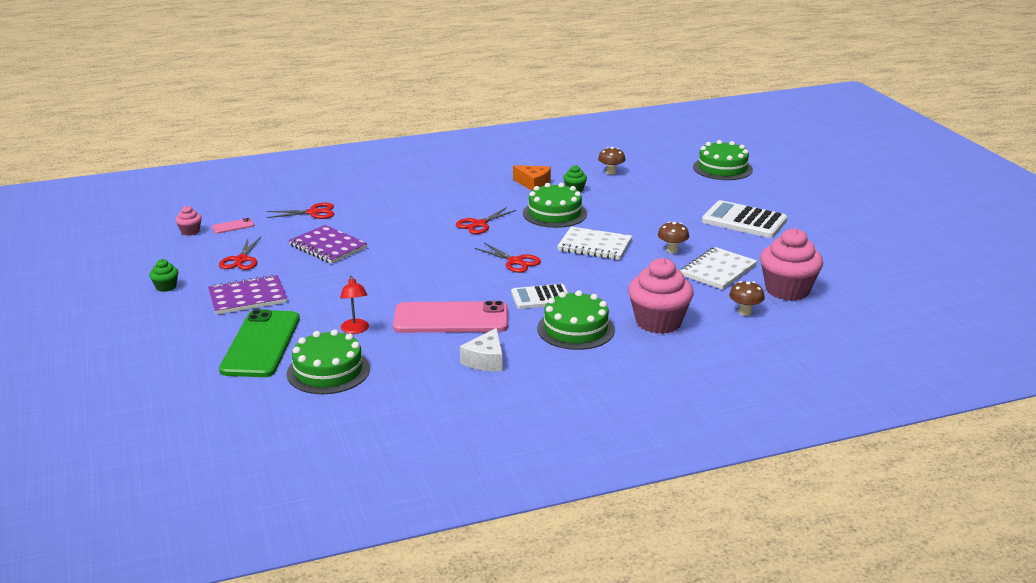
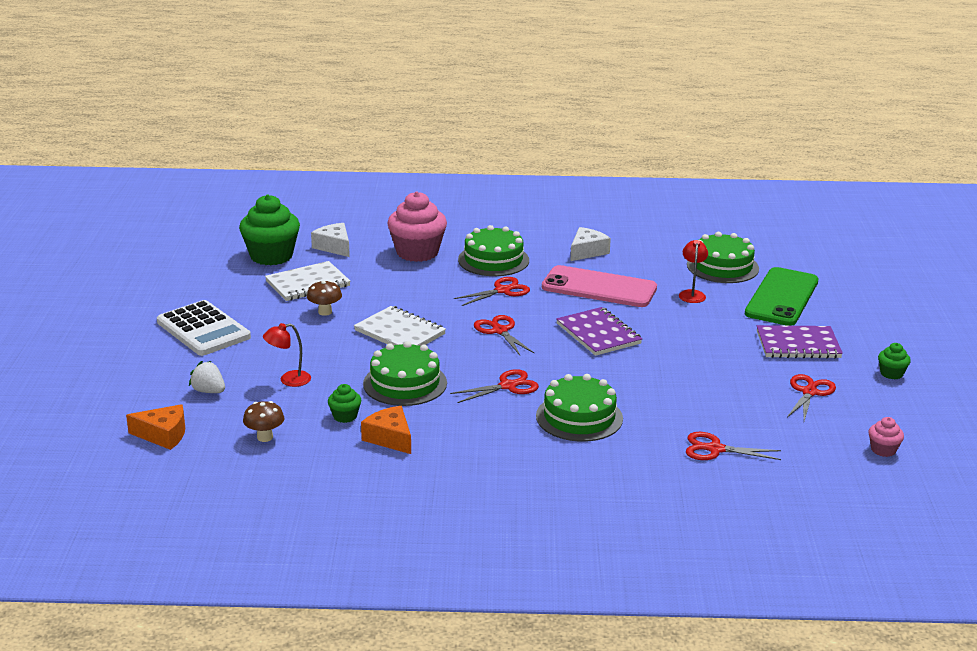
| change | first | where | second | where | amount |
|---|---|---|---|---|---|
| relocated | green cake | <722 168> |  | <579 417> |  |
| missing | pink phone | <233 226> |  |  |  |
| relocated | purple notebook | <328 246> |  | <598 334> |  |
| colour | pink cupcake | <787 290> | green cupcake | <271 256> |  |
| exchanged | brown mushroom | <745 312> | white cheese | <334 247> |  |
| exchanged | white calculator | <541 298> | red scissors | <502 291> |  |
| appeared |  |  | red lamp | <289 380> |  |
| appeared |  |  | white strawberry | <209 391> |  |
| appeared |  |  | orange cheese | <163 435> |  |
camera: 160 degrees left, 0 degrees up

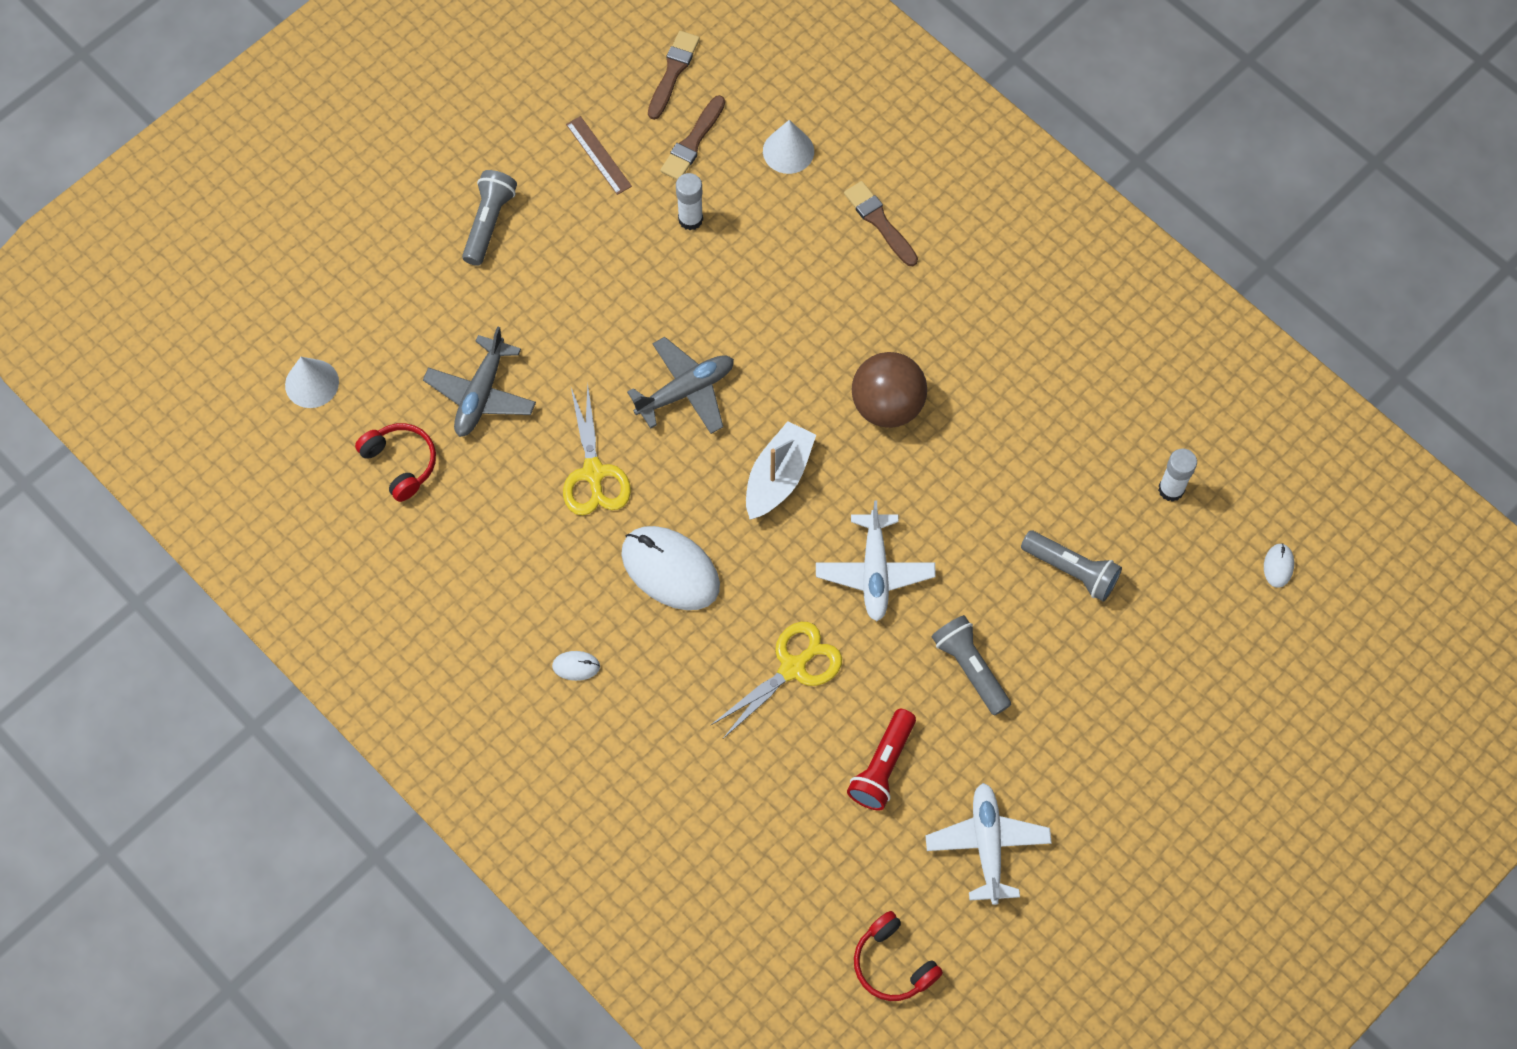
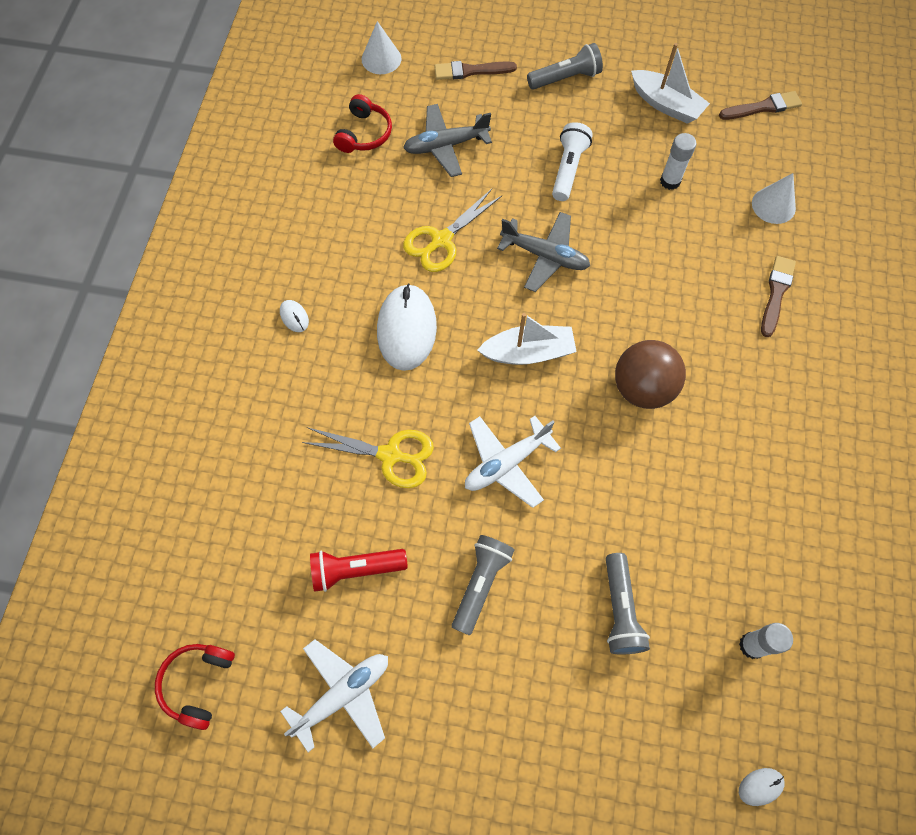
| change | first | where | second | where | amount |
|---|---|---|---|---|---|
| relocated | brown brush | <693 142> |  | <471 71> |  |
| exchanged | brown ruler | <598 155> | white boat | <666 104> |  |
| appeared |  |  | white flashlight | <568 169> |  |
camera: 55 degrees right, 0 degrees up

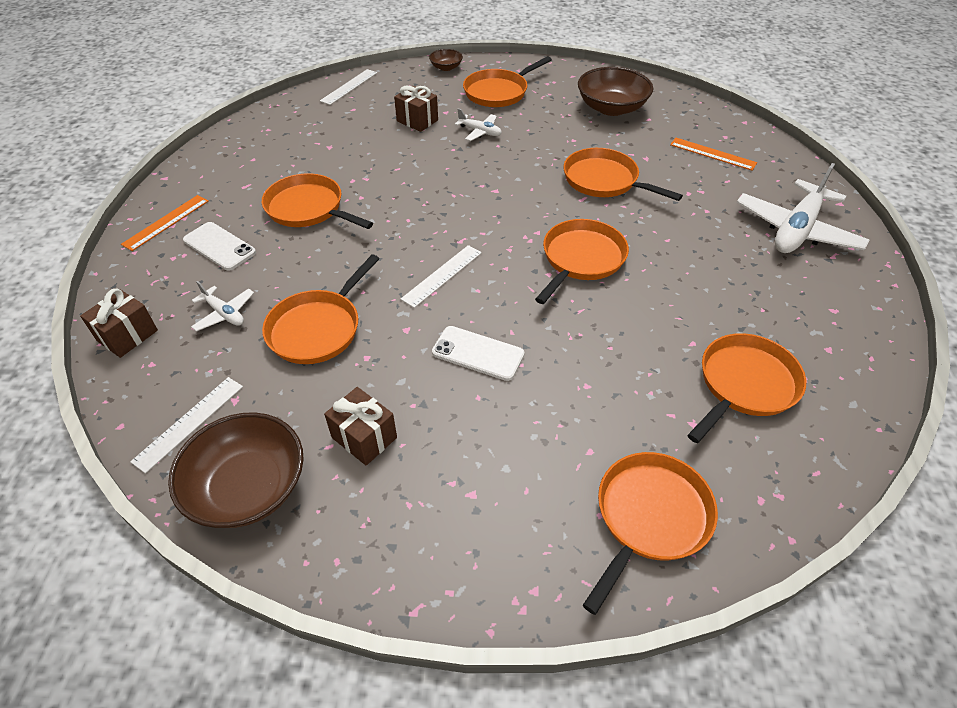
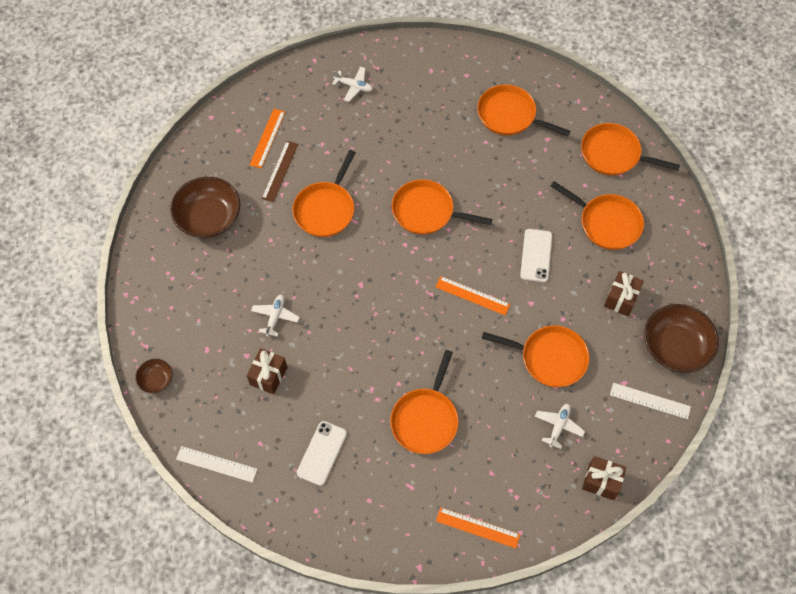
| change | first | where | second | where | amount |
|---|---|---|---|---|---|
| relocated | orange pan | <498 92> |  | <606 223> |  |
| size | white plane | <796 230> |  | <354 86> | x0.49 |
| relocated | white phone | <219 246> |  | <322 453> |  |
| colour | white ruler | <442 275> | orange ruler | <472 295> |  |
| appeared |  |  | brown ruler | <280 171> |  |
camera: 105 degrees left, 15 degrees up

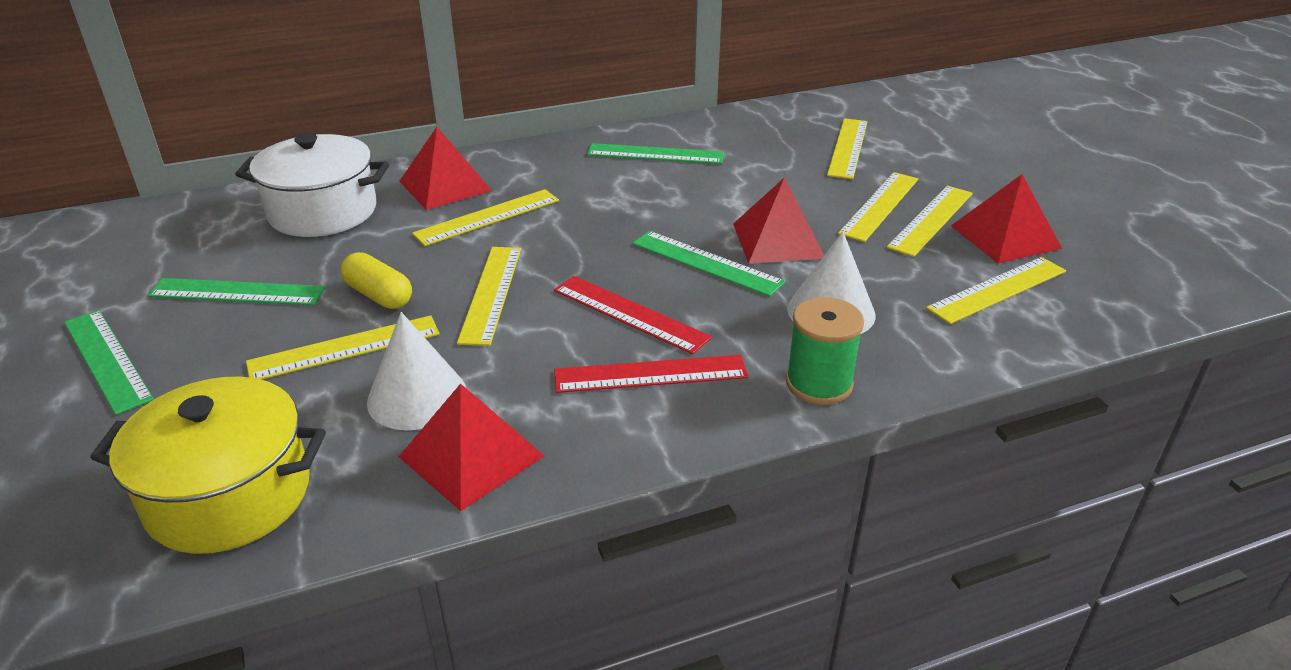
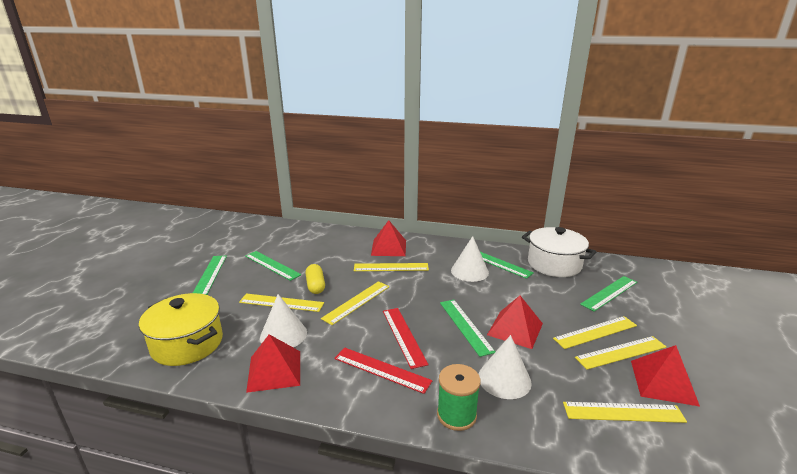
| change | first | where | second | where | amount |
|---|---|---|---|---|---|
| colour | yellow ruler | <848 148> | green ruler | <609 293> |  |
| relocated | white pot | <322 211> |  | <554 264> |  |
| appeared |  |  | white cone | <469 271> |  |
camera: 35 degrees right, 10 degrees down

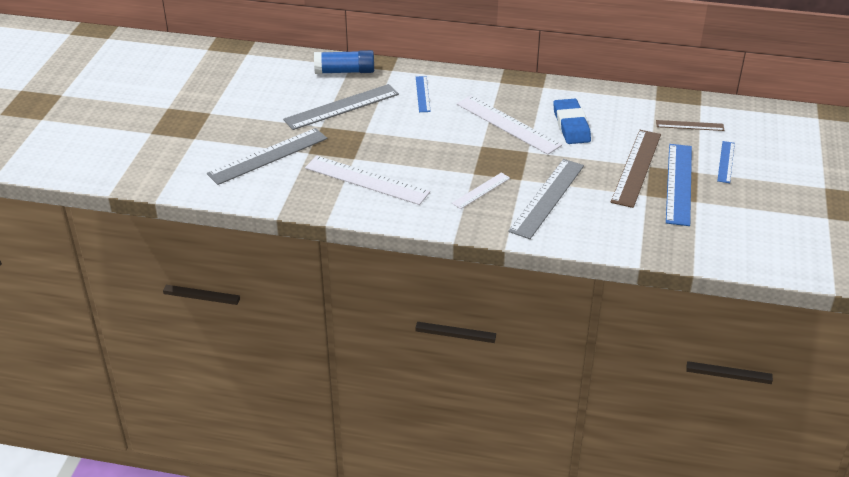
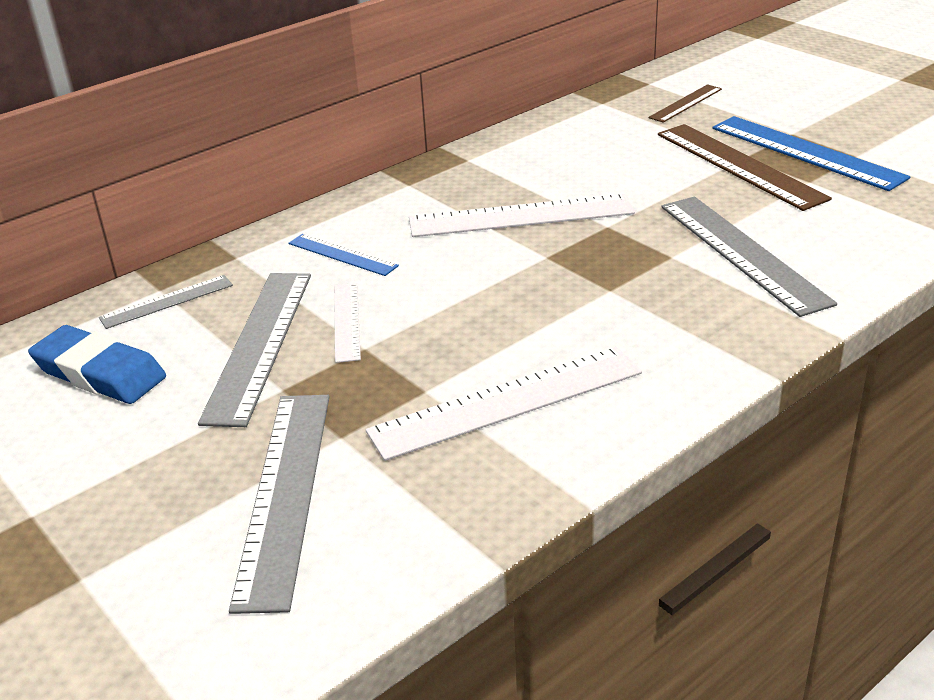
| change | first | where | second | where | amount |
|---|---|---|---|---|---|
| exchanged | blue glue stick | <345 71> | grey ruler | <167 301> |  |
| relocated | blue eraser | <571 125> |  | <99 373> |  |
| missing | blue ruler | <726 162> |  |  |  |
| relocated | white ruler | <481 190> |  | <347 321> |  |
camera: 50 degrees left, 5 degrees down

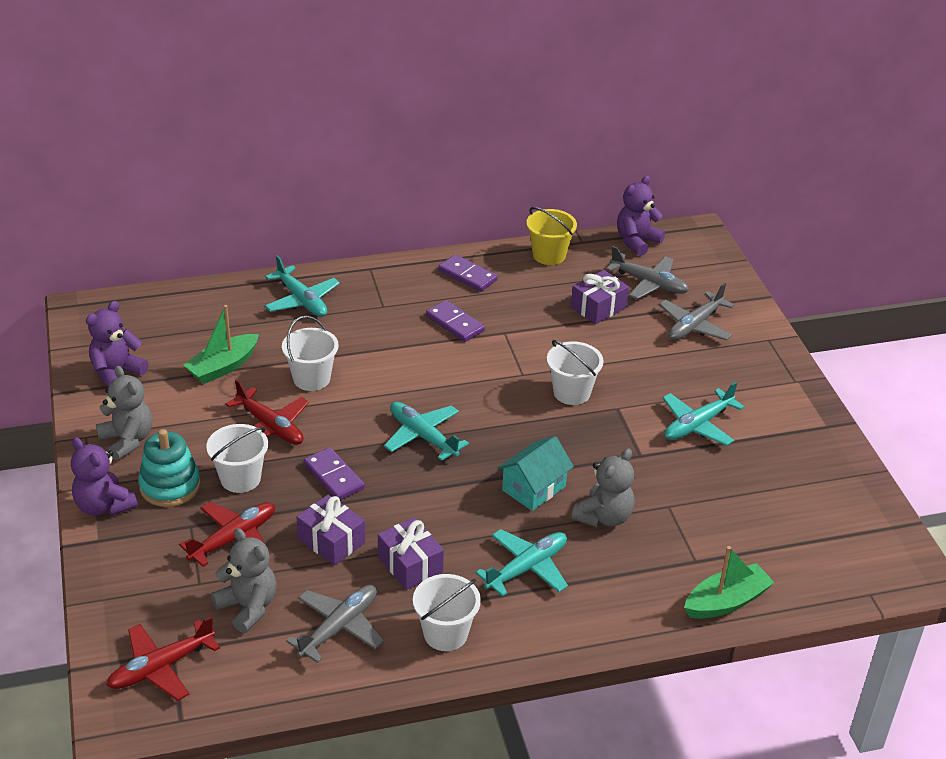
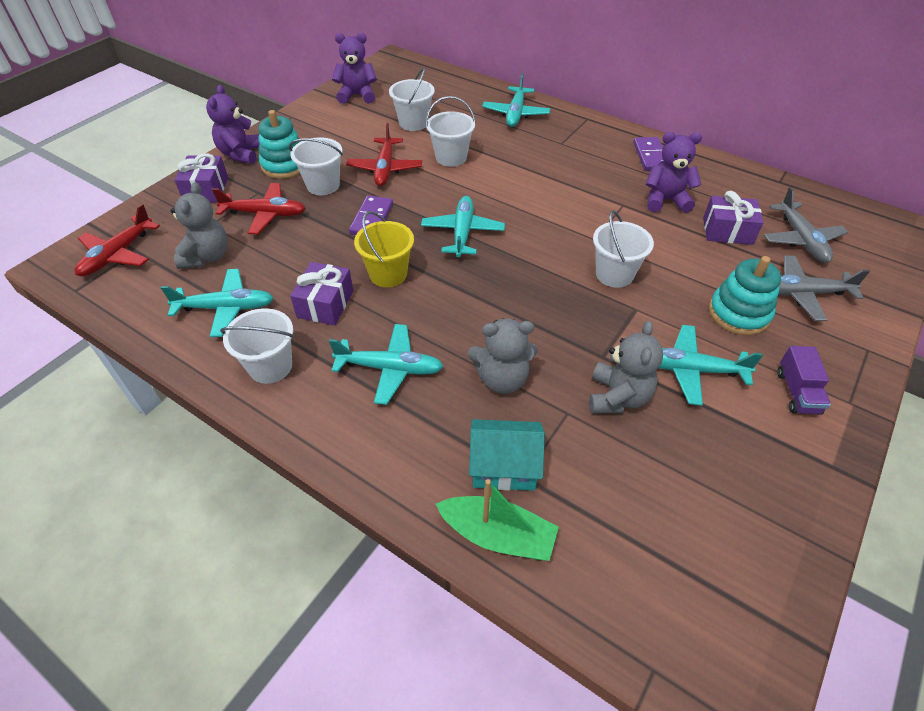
| change | first | where | second | where | amount |
|---|---|---|---|---|---|
| relocated | purple teddy bear | <637 241> |  | <665 200> |  |
| relocated | yellow bucket | <549 255> |  | <388 274> |  |
| missing | purple domino | <455 323> |  |  |  |
| exchanged | green boat | <223 367> | white bucket | <413 123> |  |
| relocated | grey teddy bear | <127 440> |  | <617 397> |  |
| relocated | turquoise house | <533 488> |  | <504 466> |  |
| relocated | purple gift | <331 541> |  | <206 190> |  |
| colour | grey plane | <339 627> | turquoise plane | <225 308> |  |
| spun | red plane | <161 667> |  | <118 254> | 75 degrees counterclockwise |
| appeared |  |  | turquoise stacking toy | <738 313> |  |
| appeared |  |  | purple truck | <797 392> |  |
camera: 50 degrees right, 10 degrees up

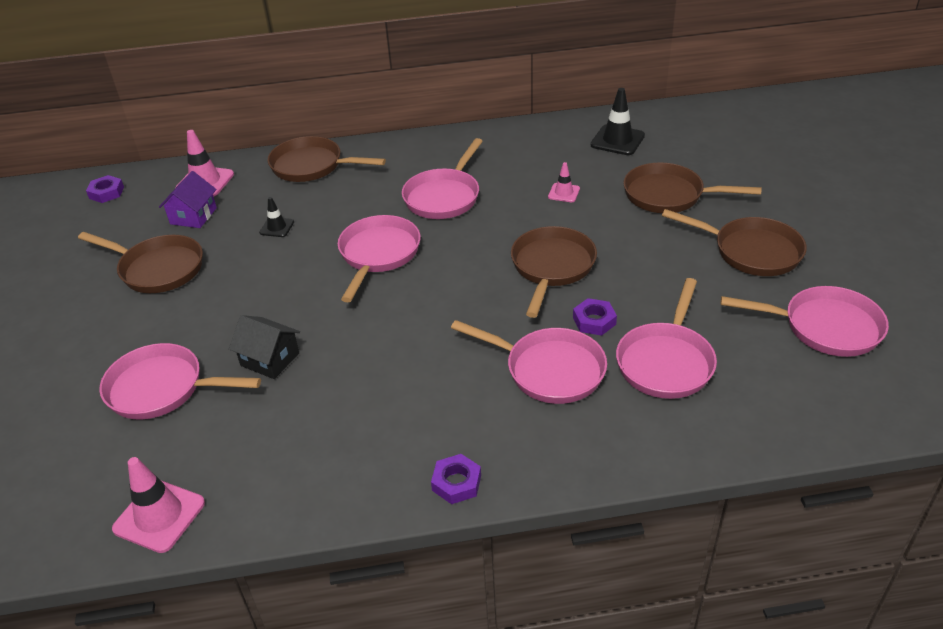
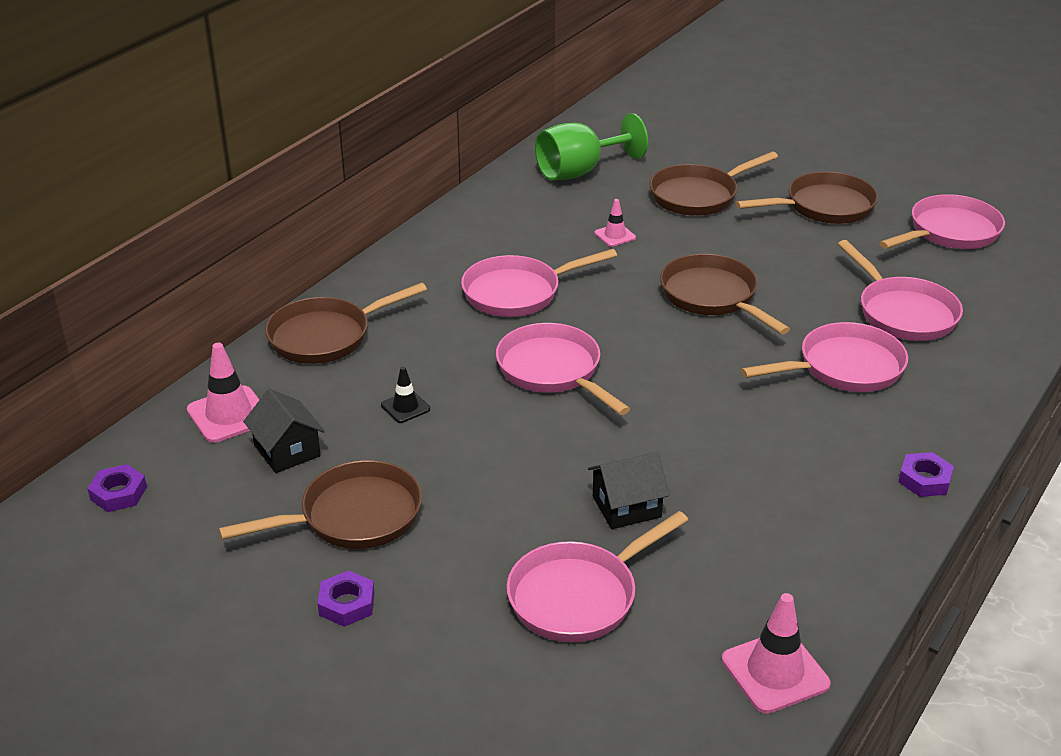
| change | first | where | second | where | amount |
|---|---|---|---|---|---|
| exchanged | black traffic cone | <617 140> | green goblet | <580 171> |  |
| spun | pink pan | <444 197> |  | <517 292> | 90 degrees clockwise |
| colour | purple house | <193 216> | black house | <287 451> |  |
| relocated | purple nut | <594 321> |  | <346 604> |  |
camera: 50 degrees left, 5 degrees down

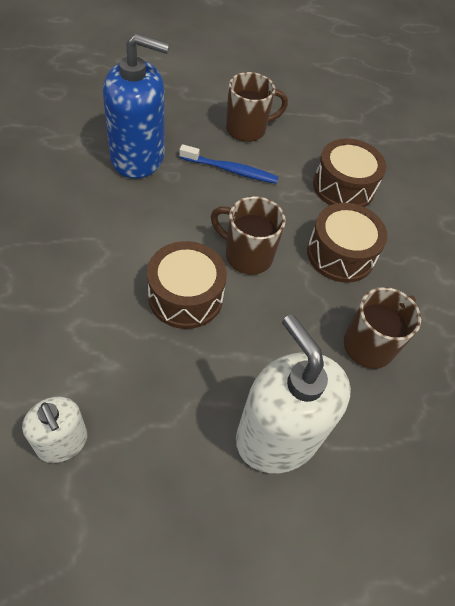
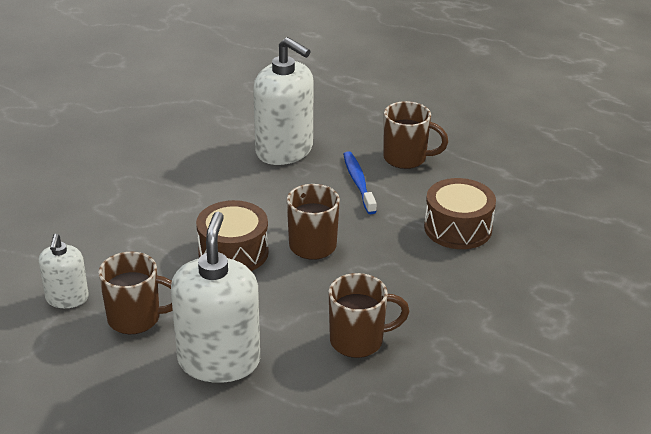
| change | first | where | second | where | amount |
|---|---|---|---|---|---|
| colour | blue soap dispenser | <138 157> | white soap dispenser | <284 150> |  |
| spun | blue toothbrush | <230 170> |  | <358 183> | 150 degrees counterclockwise |
| missing | brown drum | <340 254> |  |  |  |
| appeared |  |  | brown mug | <136 318> |  |
camera: 40 degrees right, 20 degrees down

